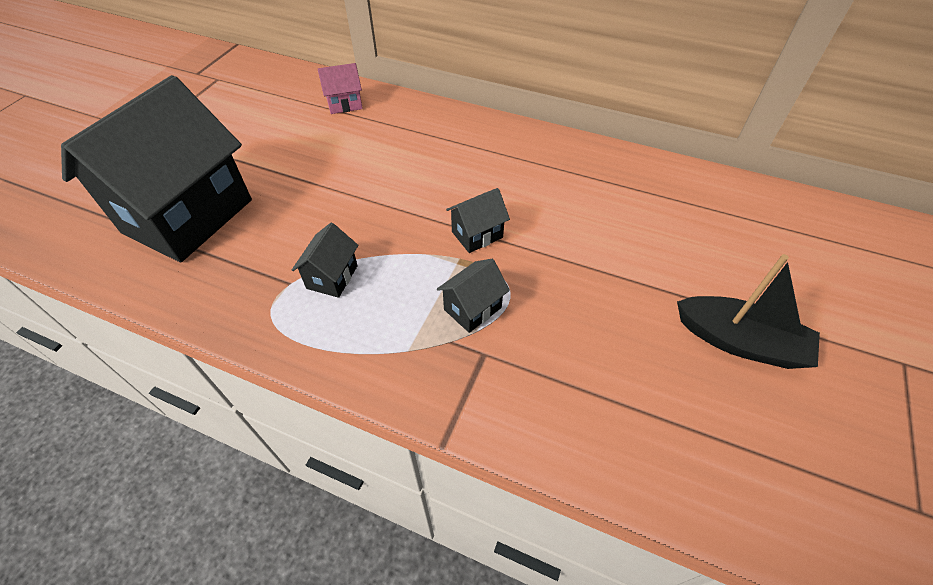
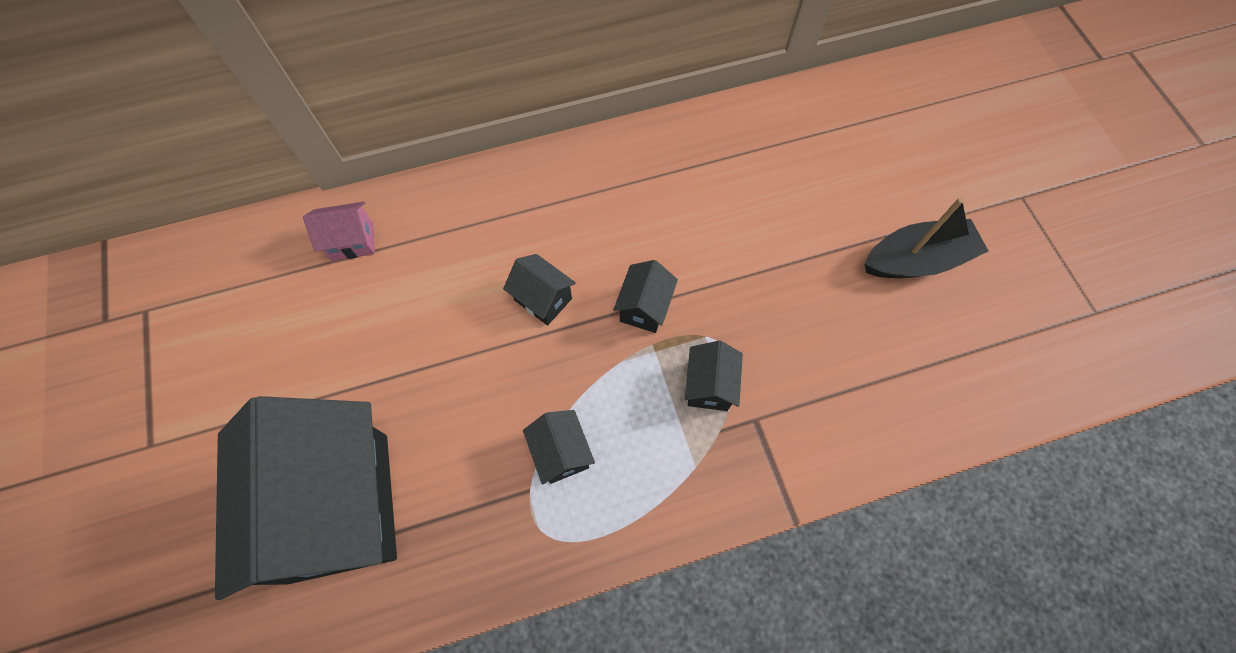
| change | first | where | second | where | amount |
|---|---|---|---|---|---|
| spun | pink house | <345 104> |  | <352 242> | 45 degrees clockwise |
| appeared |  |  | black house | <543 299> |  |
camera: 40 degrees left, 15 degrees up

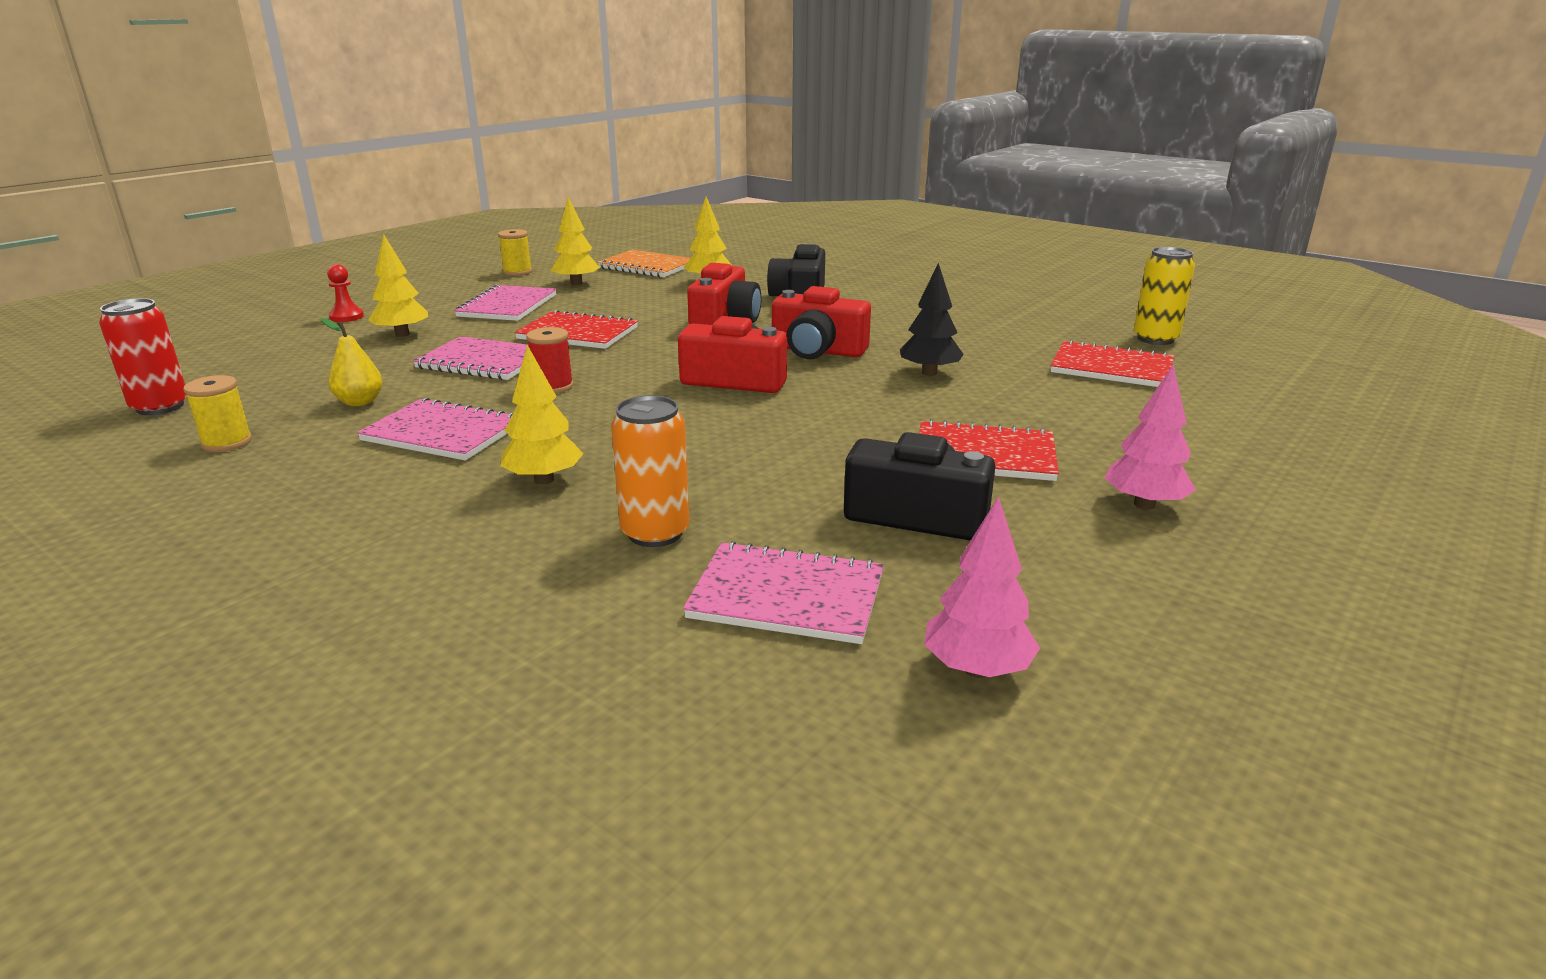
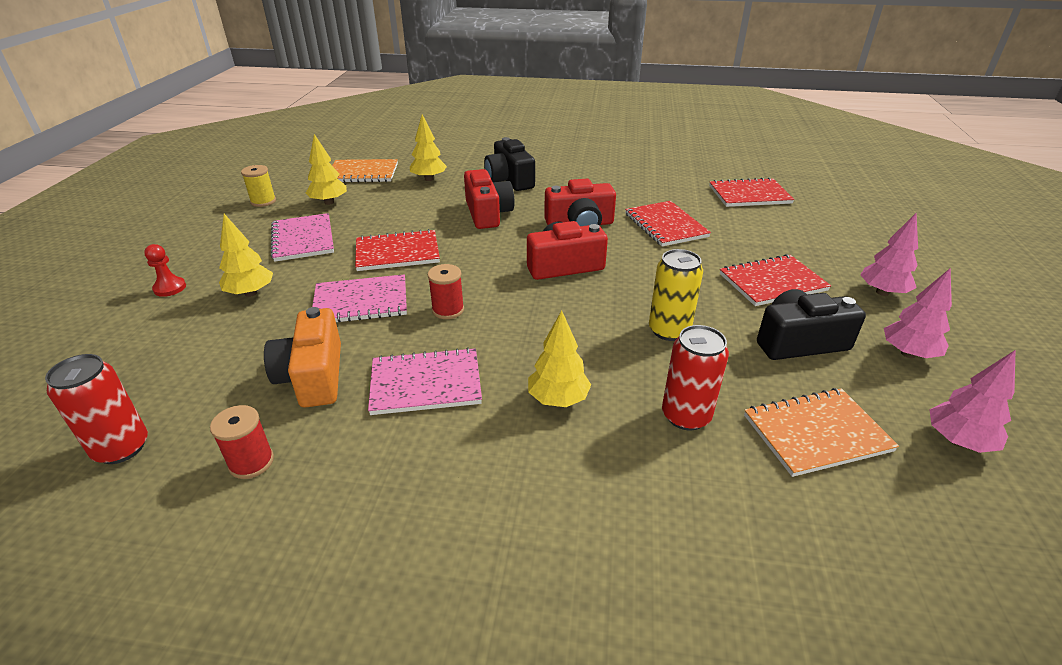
| change | first | where | second | where | amount |
|---|---|---|---|---|---|
| relocated | yellow can | <1155 339> |  | <669 330> |  |
| exchanged | black tree | <929 373> | red notebook | <665 225> |  |
| exchanged | yellow pear | <360 402> | orange camera | <313 376> |  |
| colour | yellow spool | <227 442> | red spool | <251 462> |  |
| colour | orange can | <655 533> | red can | <686 416> |  |
| colour | pink notebook | <787 596> | orange notebook | <816 433> |  |
| appeared |  |  | pink tree | <908 353> |  |
camera: 30 degrees left, 10 degrees up

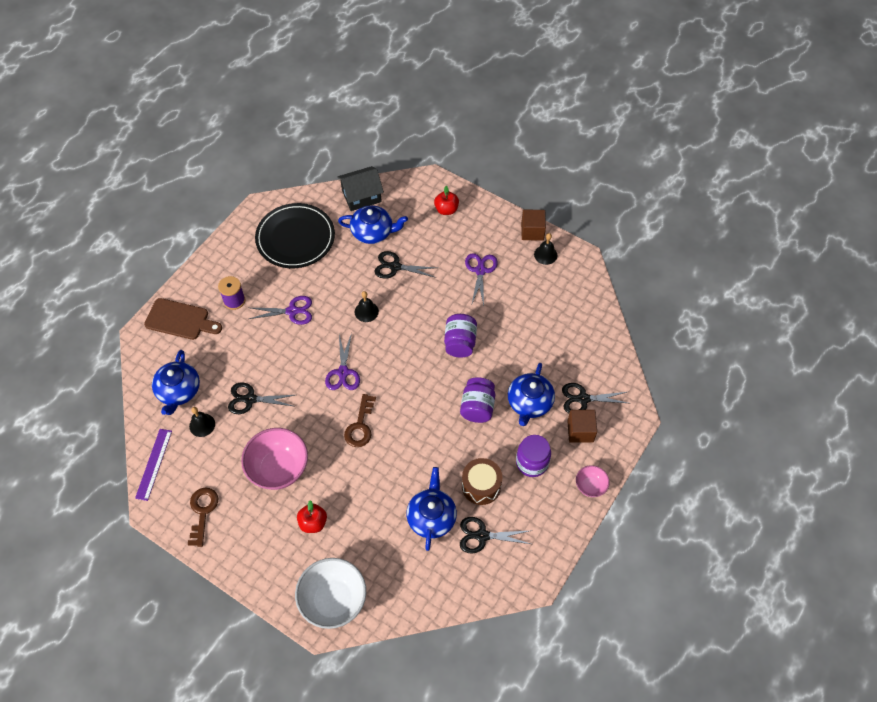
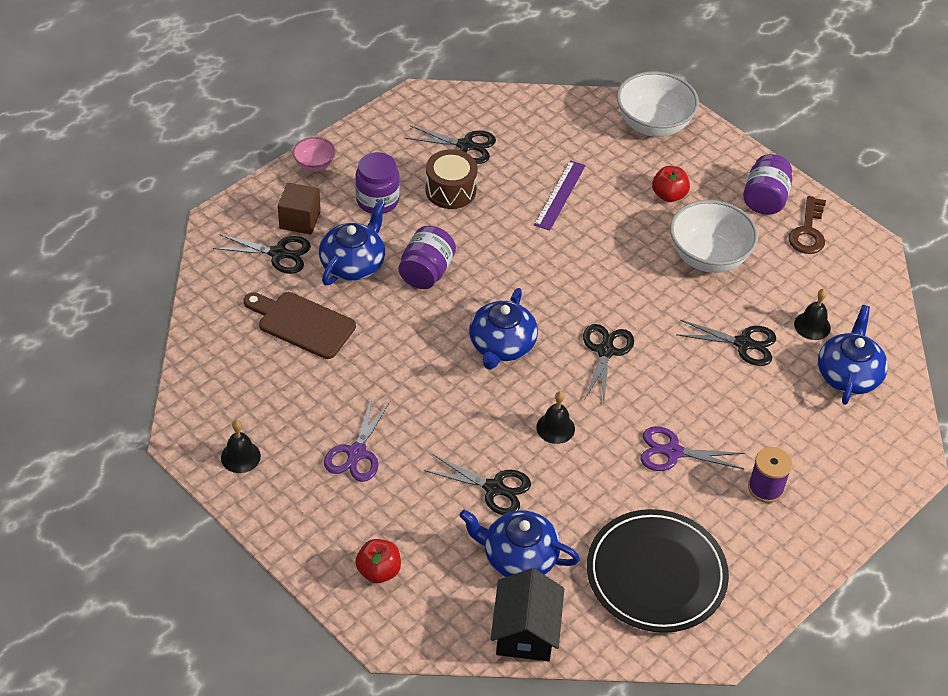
| change | first | where | second | where | amount |
|---|---|---|---|---|---|
| spun | black house | <361 196> |  | <525 631> | 75 degrees counterclockwise |
| missing | brown cube | <532 231> |  |  |  |
| relocated | brown cutting board | <180 320> |  | <302 323> |  |
| relocated | purple jar | <460 343> |  | <764 199> |  |
| colour | purple scissors | <343 372> | black scissors | <605 351> |  |
| missing | brown key | <360 426> |  |  |  |
| colour | pink bowl | <278 468> | white bowl | <708 257> |  |
| relocated | purple ruler | <153 464> |  | <560 195> |  |
| relocated | blue teapot | <431 517> |  | <501 345> |  |
camera: 170 degrees left, 10 degrees down

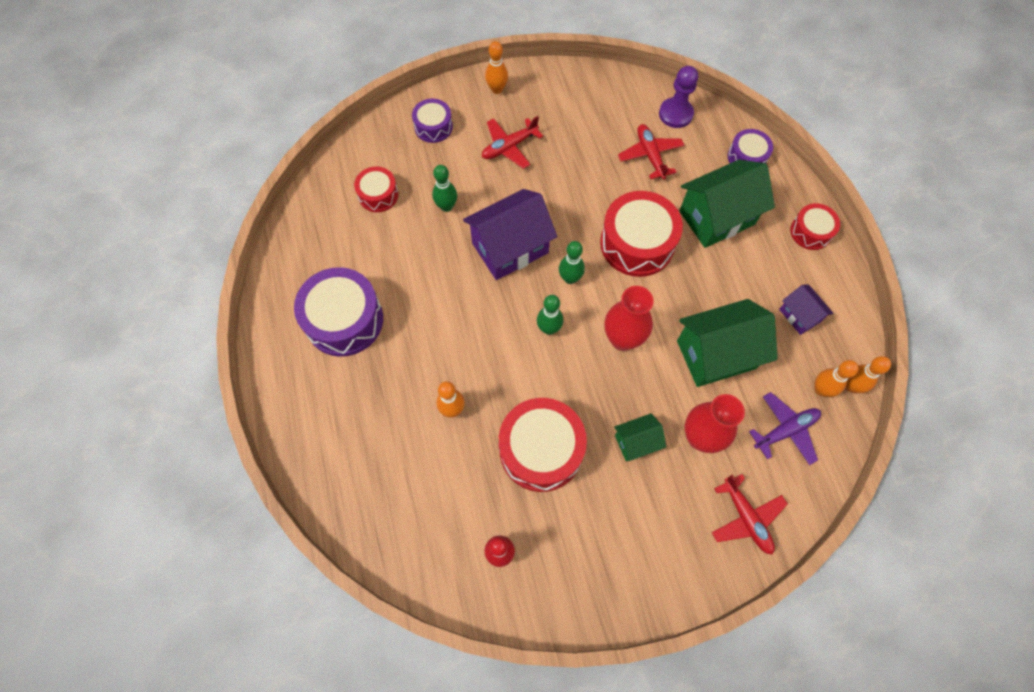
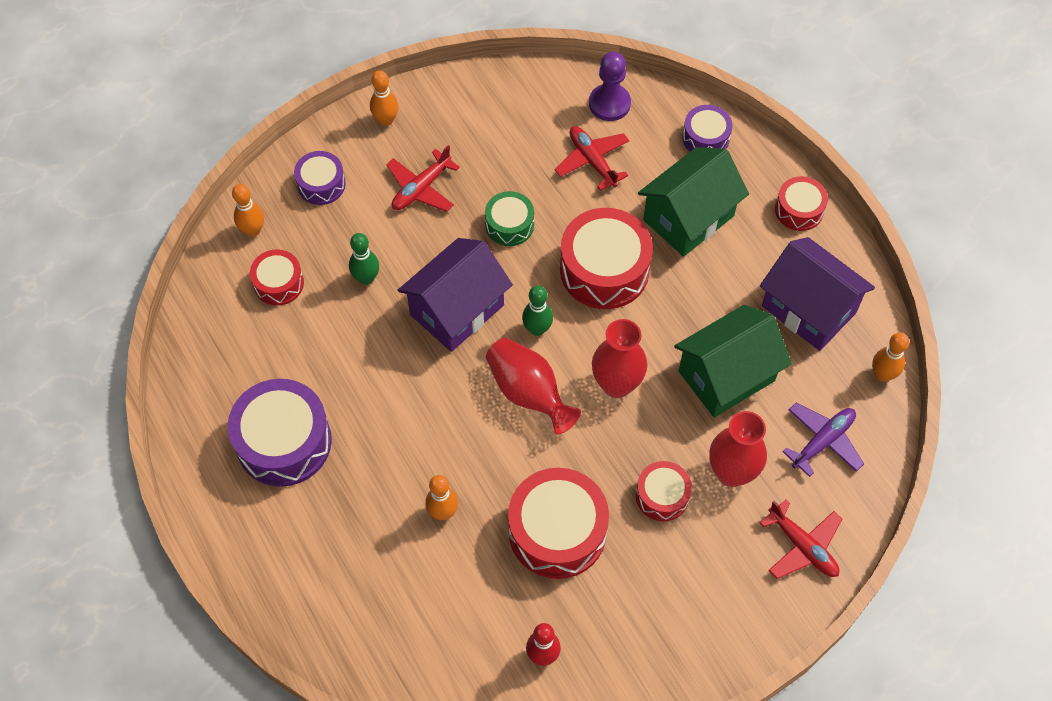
| change | first | where | second | where | amount |
|---|---|---|---|---|---|
| size | purple house | <799 315> |  | <808 309> | x1.92 |
| exchanged | green bowling pin | <549 328> | red vase | <528 393> |  |
| relocated | orange bowling pin | <821 389> |  | <253 230> |  |
| exchanged | green house | <636 442> | red drum | <662 496> |  |
| appeared |  |  | green drum | <509 225> |  |
camera: 15 degrees left, 5 degrees down

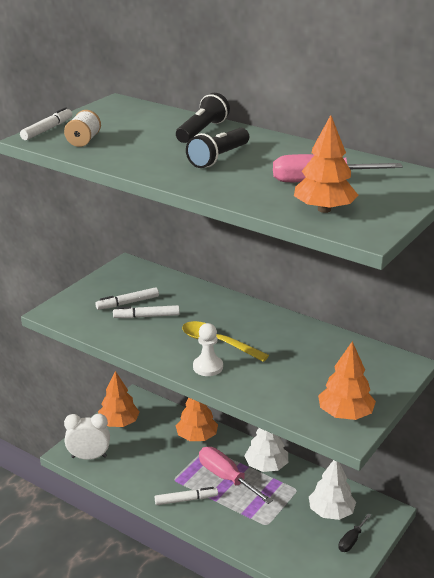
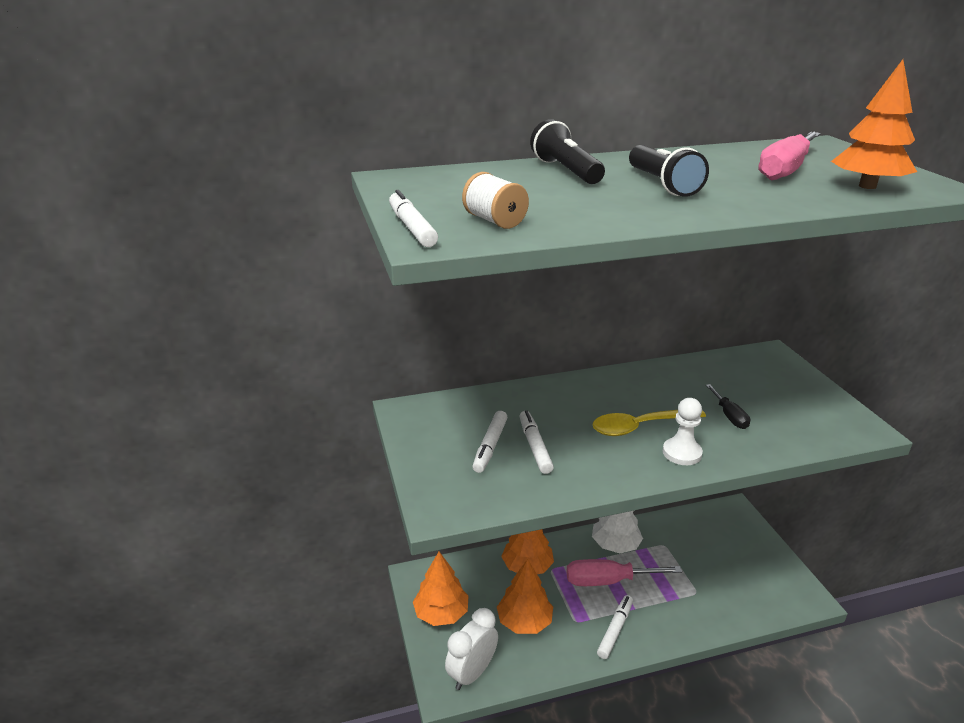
| change | first | where | second | where | amount |
|---|---|---|---|---|---|
| spun | white marker | <146 316> |  | <535 446> | 135 degrees clockwise |
| relocated | orange tree | <345 414> |  | <524 621> |  |
| missing | white tree | <331 512> |  |  |  |
| relocated | black screwdriver | <351 540> |  | <729 416> |  |
camera: 50 degrees left, 0 degrees up

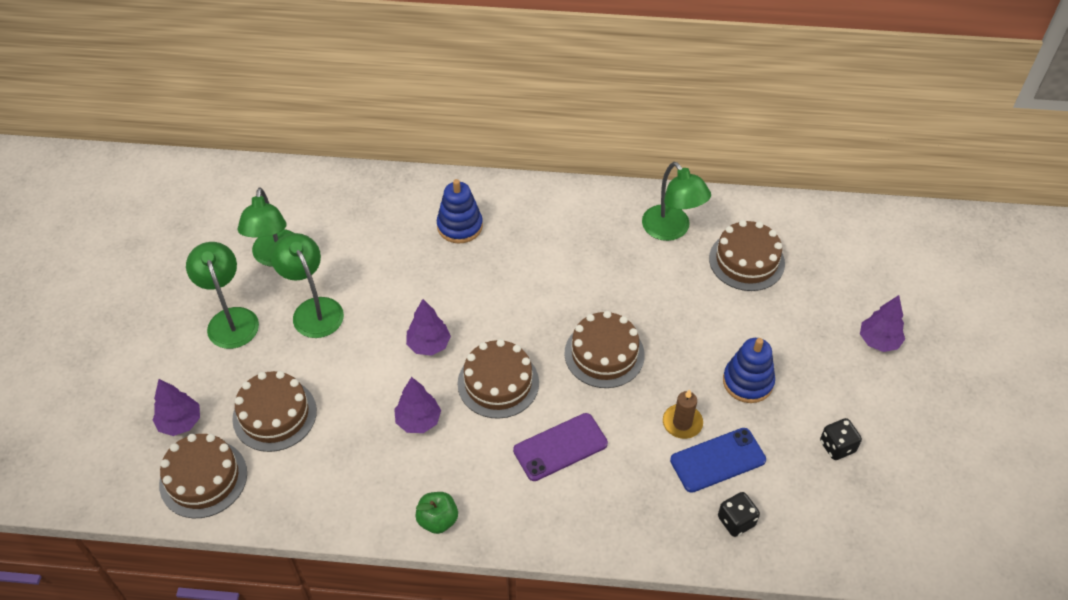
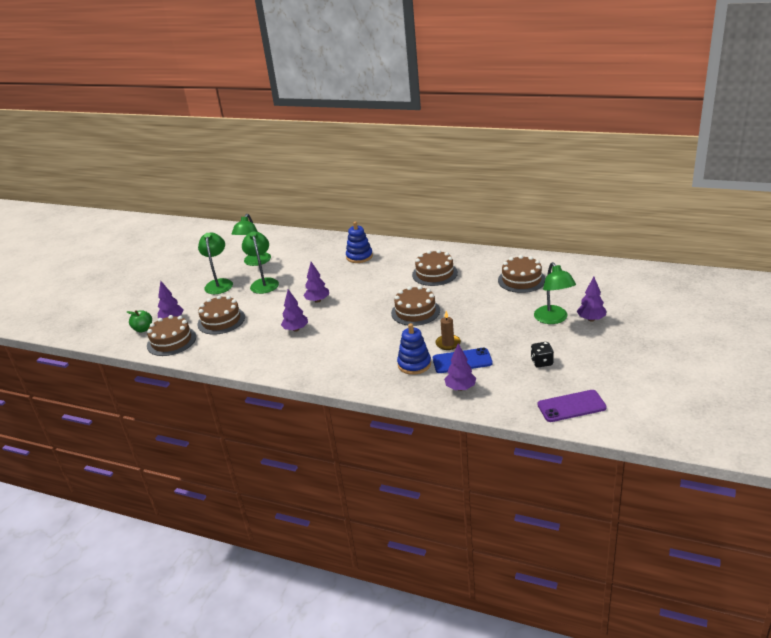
| change | first | where | second | where | amount |
|---|---|---|---|---|---|
| relocated | green lamp | <671 230> |  | <553 319> |  |
| relocated | blue stacking toy | <748 382> |  | <414 364> |  |
| relocated | brown cake | <498 383> |  | <434 274> |  |
| relocated | purple phone | <560 447> |  | <571 406> |  |
| relocated | green apple | <438 520> |  | <143 329> |  |
| exchanged | black dice | <736 521> | purple tree | <460 388> |  |
camera: 20 degrees right, 20 degrees down

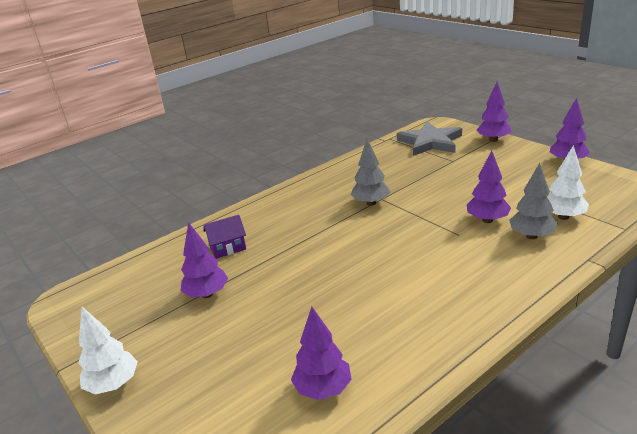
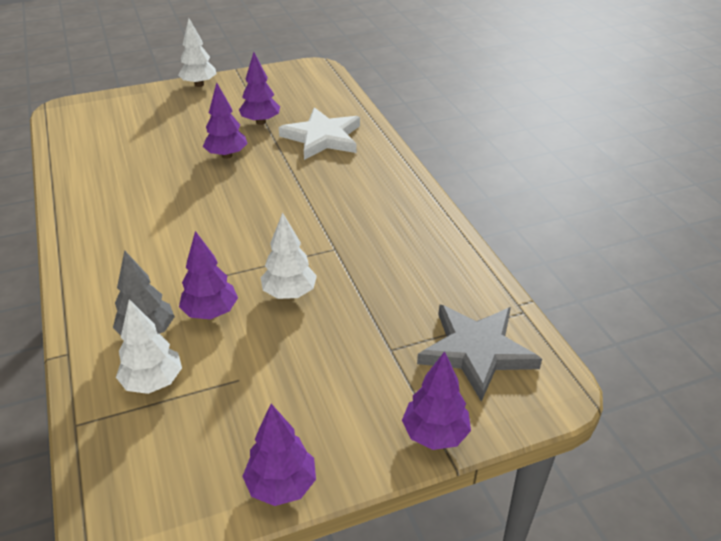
| change | first | where | second | where | amount |
|---|---|---|---|---|---|
| missing | grey tree | <371 203> |  |  |  |
| exchanged | purple house | <227 248> | white star | <322 138> |  |
| relocated | purple tree | <323 389> |  | <227 155> |  |
| appeared |  |  | white tree | <289 293> |  |
camera: 105 degrees right, 10 degrees up

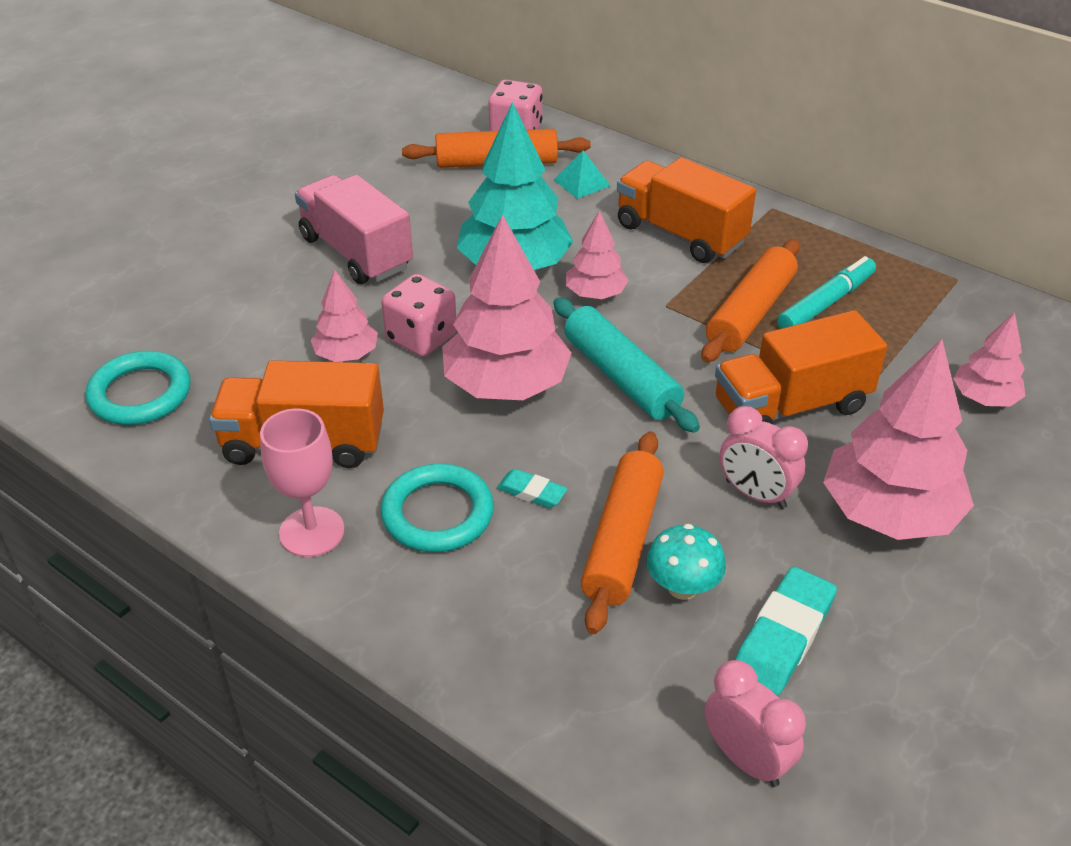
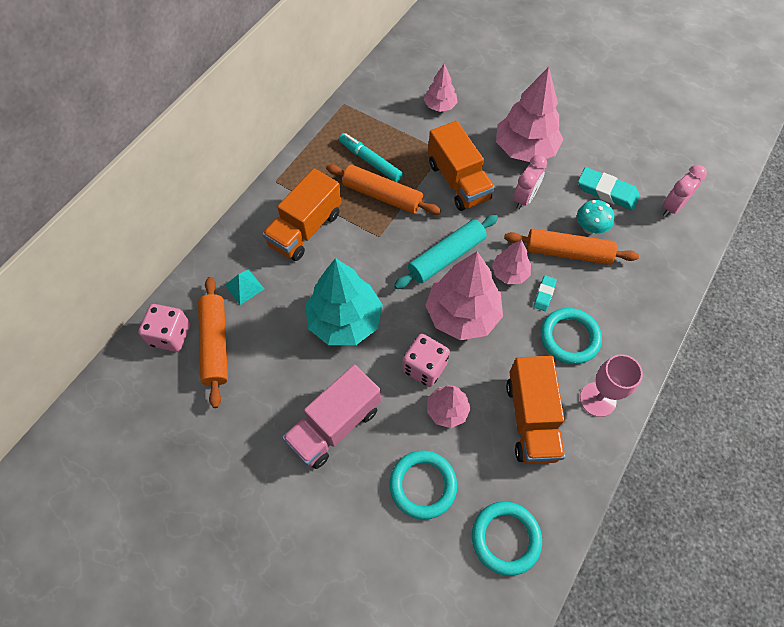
| change | first | where | second | where | amount |
|---|---|---|---|---|---|
| relocated | pink tree | <595 294> |  | <509 273> |  |
| appeared |  |  | turquoise ring | <423 485> |  |
camera: 95 degrees left, 20 degrees up

